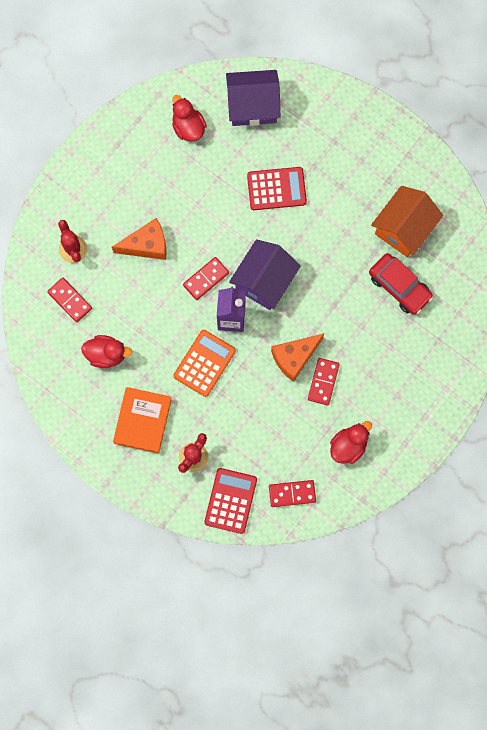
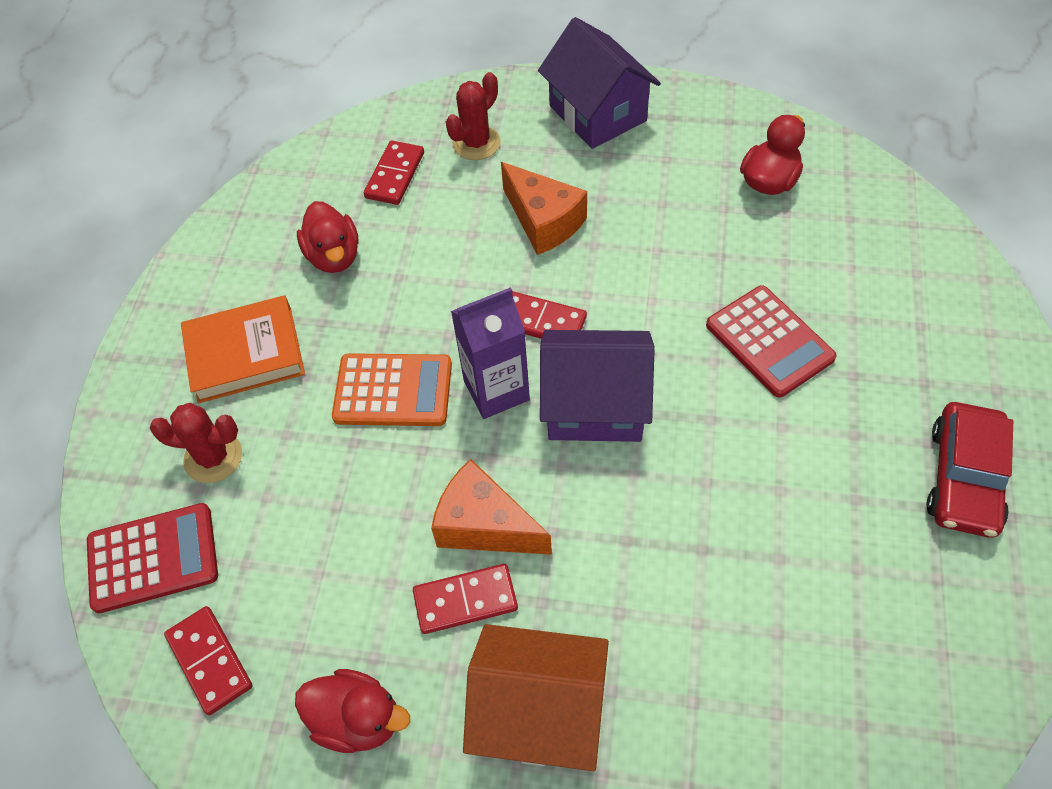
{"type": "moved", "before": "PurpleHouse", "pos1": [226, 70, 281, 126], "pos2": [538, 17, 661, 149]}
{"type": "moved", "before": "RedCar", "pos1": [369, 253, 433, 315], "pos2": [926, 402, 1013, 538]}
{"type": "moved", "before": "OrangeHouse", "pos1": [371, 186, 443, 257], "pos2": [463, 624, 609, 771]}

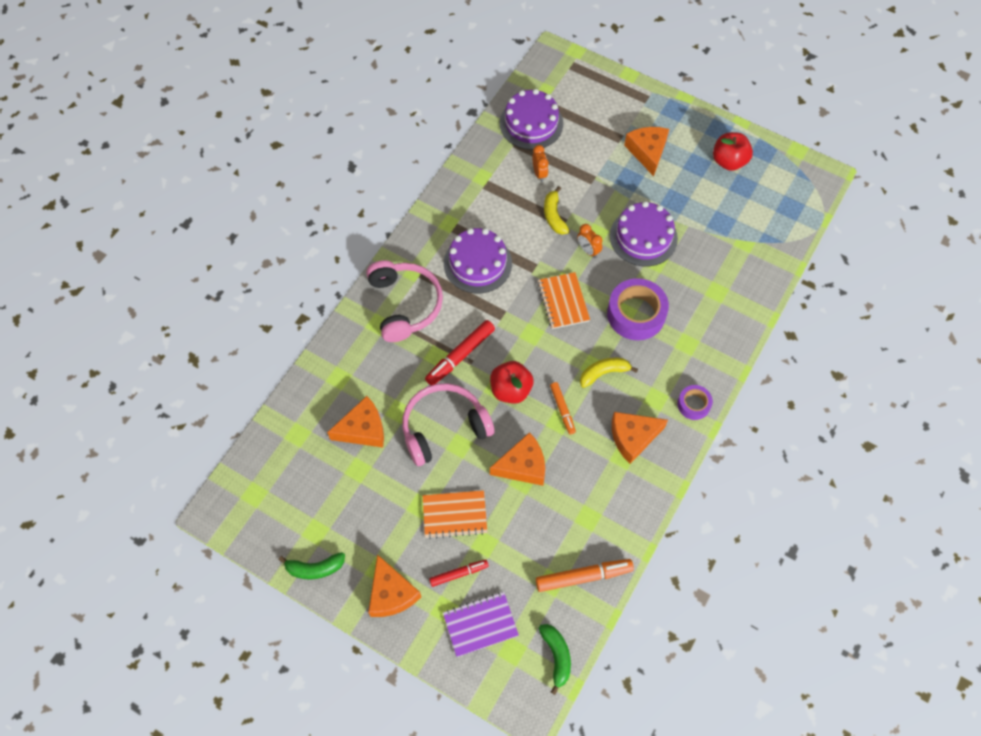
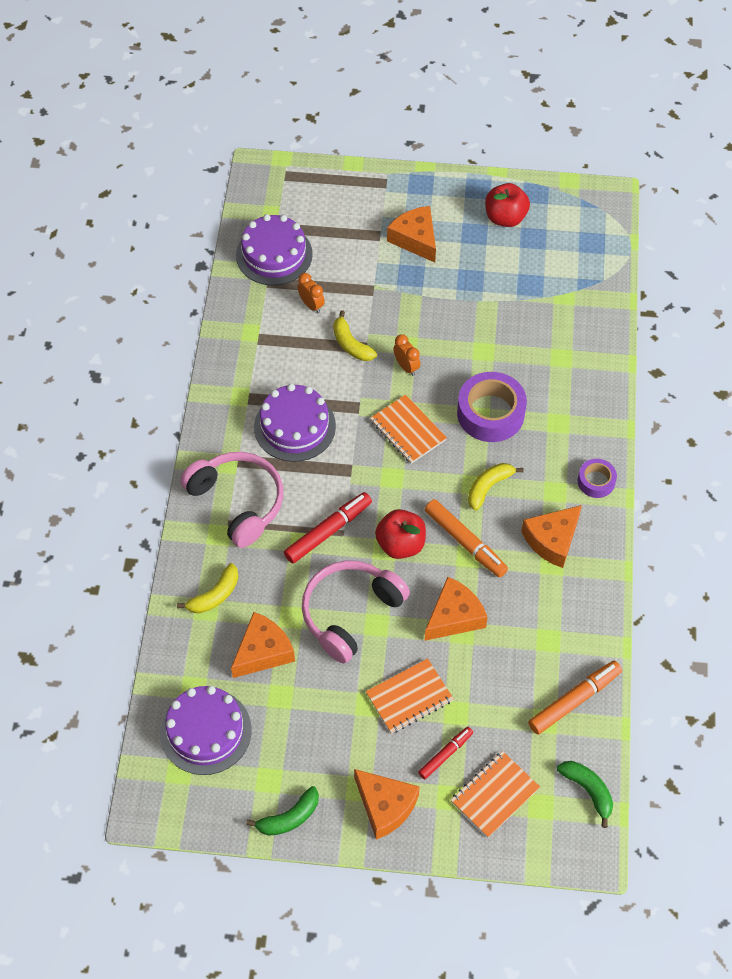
{"type": "added", "after": "YellowBanana", "pos2": [177, 563, 239, 613]}
{"type": "moved", "before": "PurpleCake", "pos1": [610, 201, 678, 266], "pos2": [160, 686, 252, 775]}
{"type": "recoloured", "before": "PurpleNotebook", "after": "OrangeNotebook", "pos1": [443, 592, 519, 657], "pos2": [451, 751, 540, 838]}
{"type": "turned", "before": "RedMarker", "pos1": [425, 320, 495, 385], "pos2": [284, 492, 372, 564], "turn": -150}
{"type": "turned", "before": "OrangeClock", "pos1": [577, 224, 602, 258], "pos2": [393, 334, 420, 376], "turn": -150}
{"type": "resized", "before": "OrangeMarker", "pos1": [550, 382, 576, 434], "pos2": [425, 499, 508, 577], "scale": 1.62}

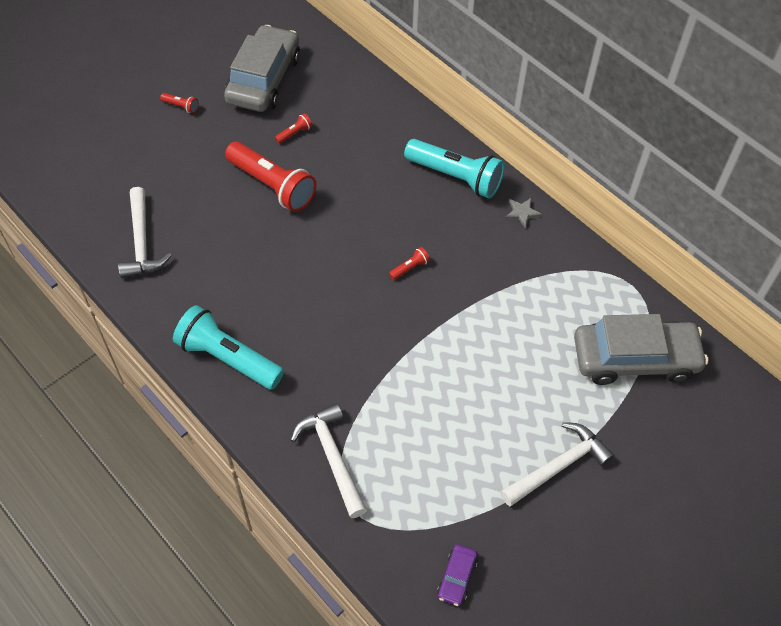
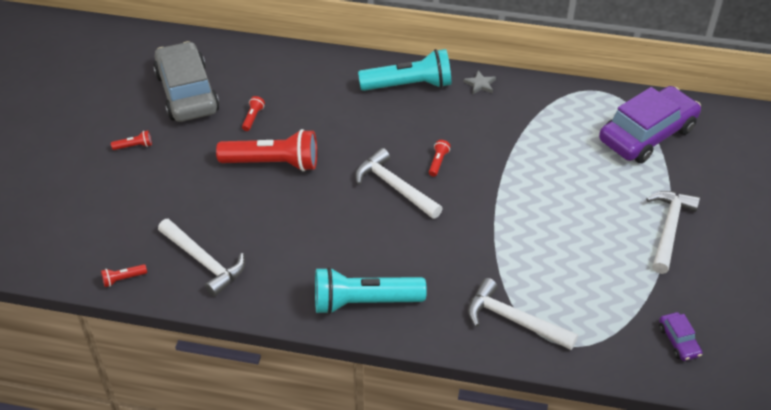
{"type": "added", "after": "RedFlashlight", "pos2": [101, 264, 147, 287]}
{"type": "added", "after": "WhiteHammer", "pos2": [355, 148, 443, 219]}
{"type": "recoloured", "before": "GreyCar", "after": "PurpleCar", "pos1": [574, 314, 708, 385], "pos2": [599, 86, 701, 163]}

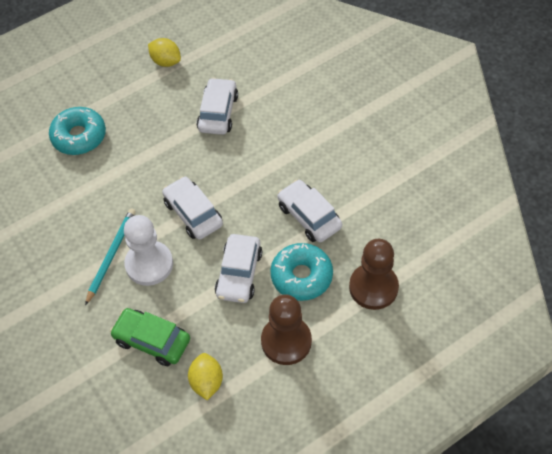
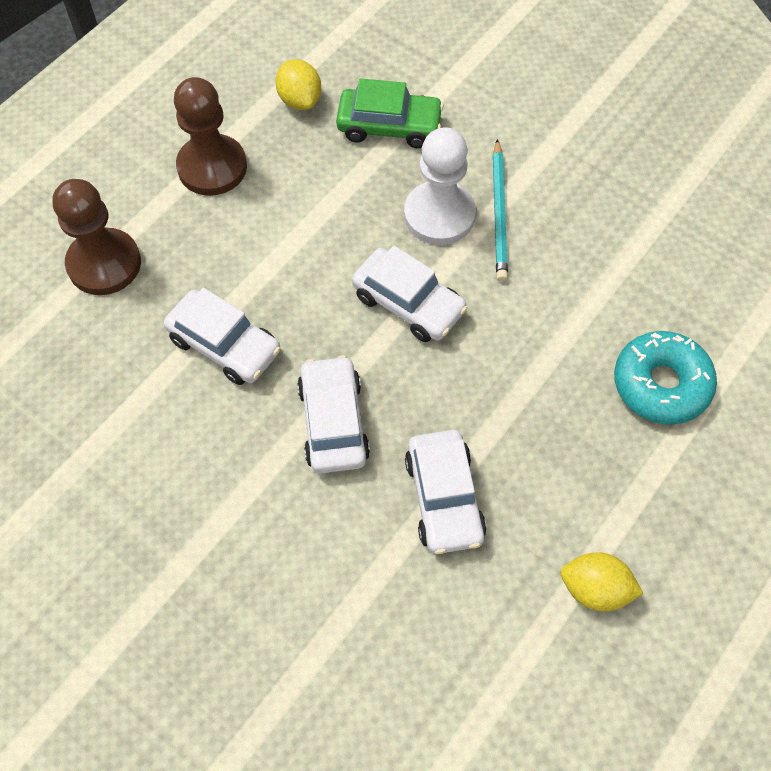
{"type": "removed", "before": "TurquoiseDonut", "pos1": [270, 243, 333, 301]}
{"type": "moved", "before": "WhiteCar", "pos1": [215, 234, 262, 303], "pos2": [297, 355, 370, 474]}

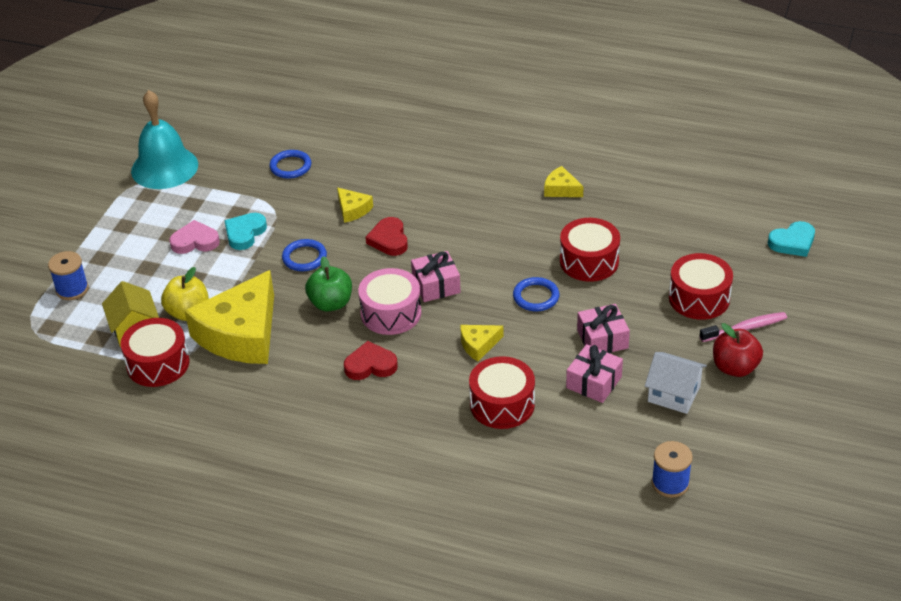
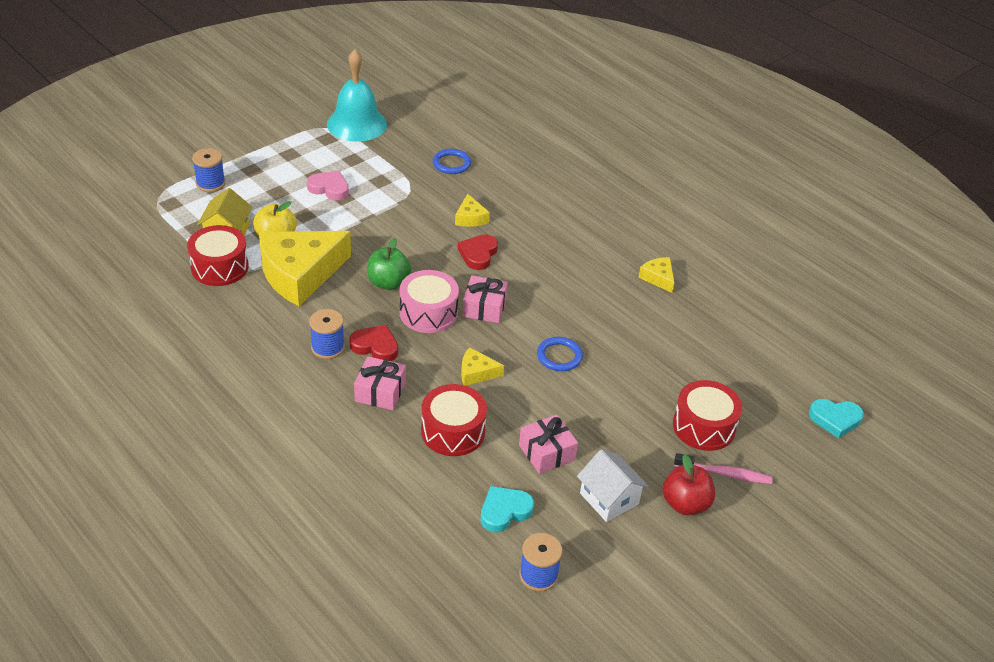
{"type": "removed", "before": "BlueRing", "pos1": [282, 239, 327, 271]}
{"type": "removed", "before": "RedDrum", "pos1": [560, 218, 620, 282]}
{"type": "added", "after": "BlueSpool", "pos2": [309, 309, 345, 359]}
{"type": "moved", "before": "TurquoiseHeart", "pos1": [224, 213, 267, 250], "pos2": [481, 486, 534, 532]}
{"type": "moved", "before": "PinkGift", "pos1": [577, 304, 630, 353], "pos2": [354, 356, 406, 410]}

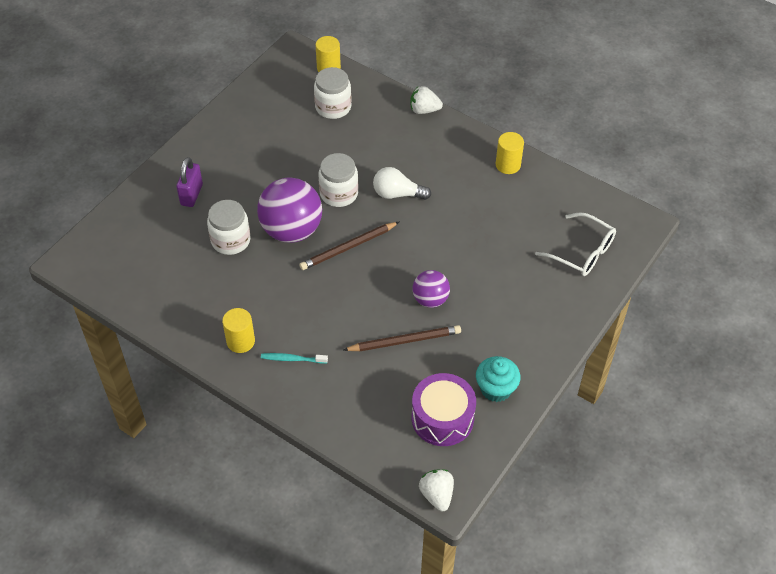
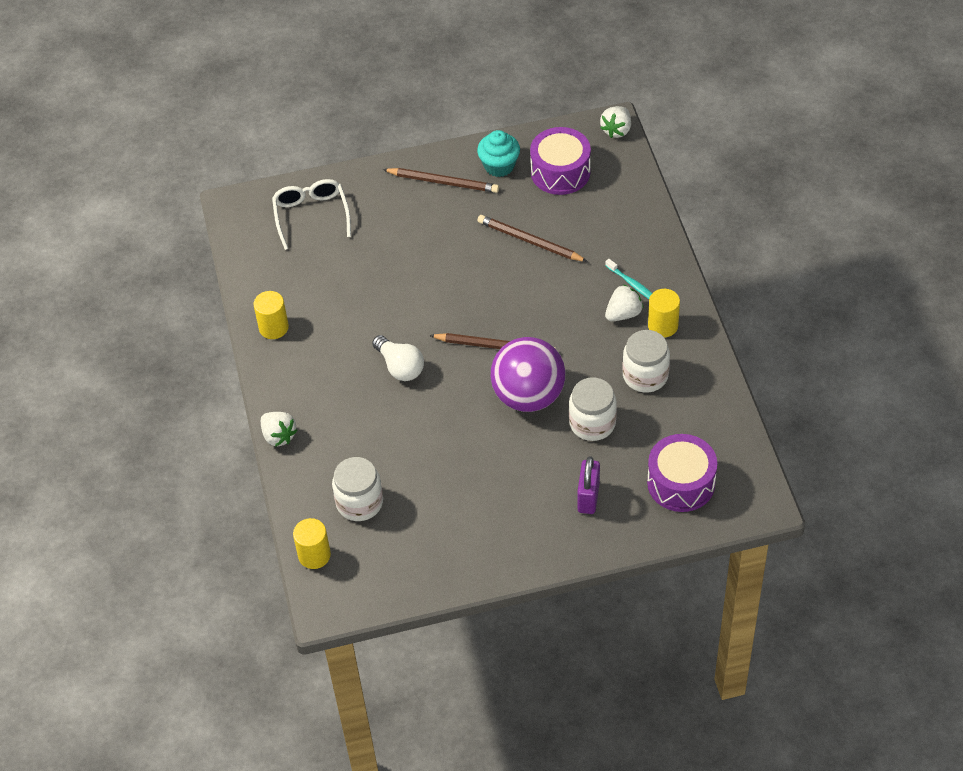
{"type": "removed", "before": "PurpleBall", "pos1": [412, 270, 450, 308]}
{"type": "added", "after": "BrownPencil", "pos2": [383, 168, 499, 193]}
{"type": "added", "after": "WhiteStrawberry", "pos2": [605, 284, 644, 321]}
{"type": "added", "after": "PurpleDrum", "pos2": [647, 434, 717, 512]}
{"type": "moved", "before": "WhiteJar", "pos1": [319, 153, 358, 207], "pos2": [623, 330, 670, 392]}
{"type": "turned", "before": "PurplePadlock", "pos1": [176, 157, 203, 207], "pos2": [577, 456, 600, 514], "turn": -45}

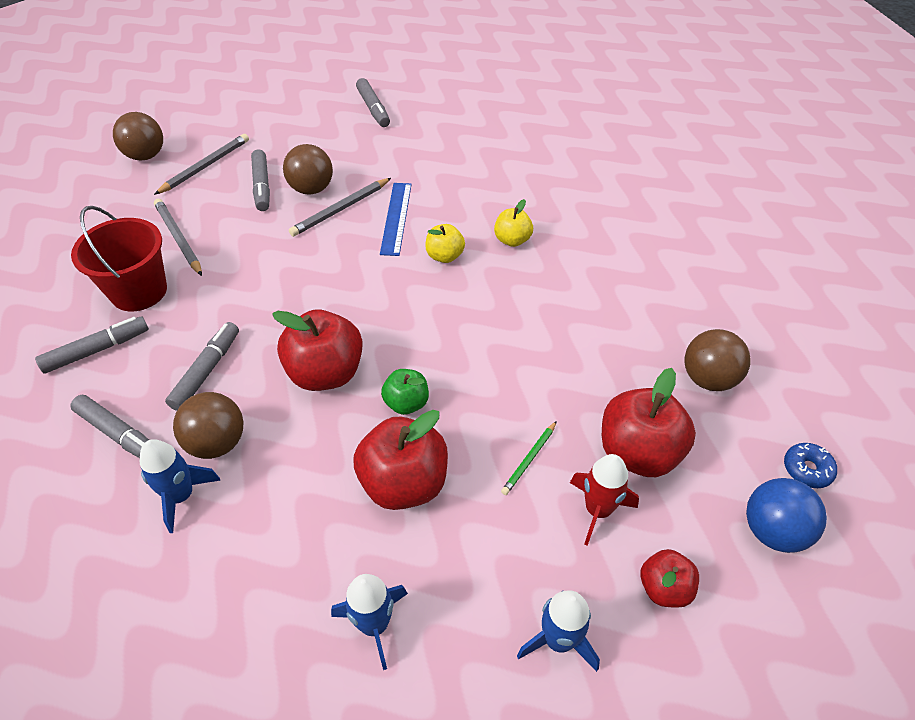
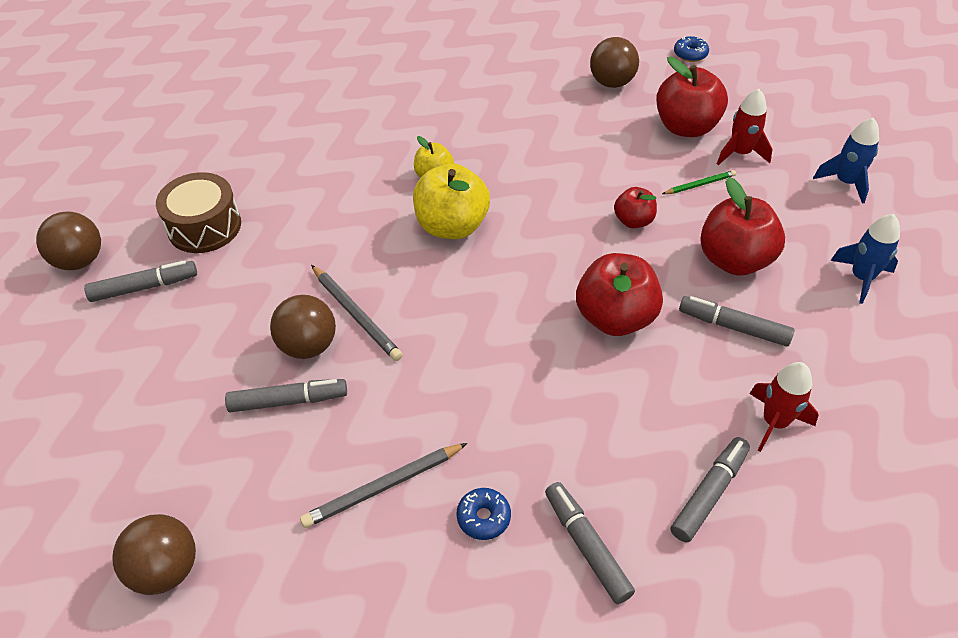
{"type": "removed", "before": "GreyPencil", "pos1": [154, 134, 249, 195]}
{"type": "removed", "before": "BlueRuler", "pos1": [380, 183, 412, 256]}
{"type": "removed", "before": "GreenApple", "pos1": [381, 369, 429, 415]}
{"type": "removed", "before": "BlueBall", "pos1": [746, 478, 827, 553]}
{"type": "added", "after": "BrownDrum", "pos2": [156, 172, 241, 253]}
{"type": "moved", "before": "GreyMarker", "pos1": [165, 322, 239, 411], "pos2": [679, 296, 794, 347]}
{"type": "moved", "before": "BrownBall", "pos1": [173, 392, 243, 459], "pos2": [36, 211, 101, 270]}
{"type": "moved", "before": "RedApple", "pos1": [640, 549, 699, 608], "pos2": [614, 187, 657, 228]}
{"type": "replaced", "before": "RedBucket", "after": "BlueDonut", "pos1": [71, 206, 167, 311], "pos2": [456, 488, 511, 540]}
{"type": "recoloured", "before": "BlueRocket", "after": "RedRocket", "pos1": [140, 439, 220, 533], "pos2": [749, 362, 818, 452]}
{"type": "turned", "before": "GreenPencil", "pos1": [501, 421, 557, 495], "pos2": [662, 170, 736, 194], "turn": -60}
{"type": "resized", "before": "YellowApple", "pos1": [425, 224, 465, 263], "pos2": [413, 163, 490, 239], "scale": 1.8}

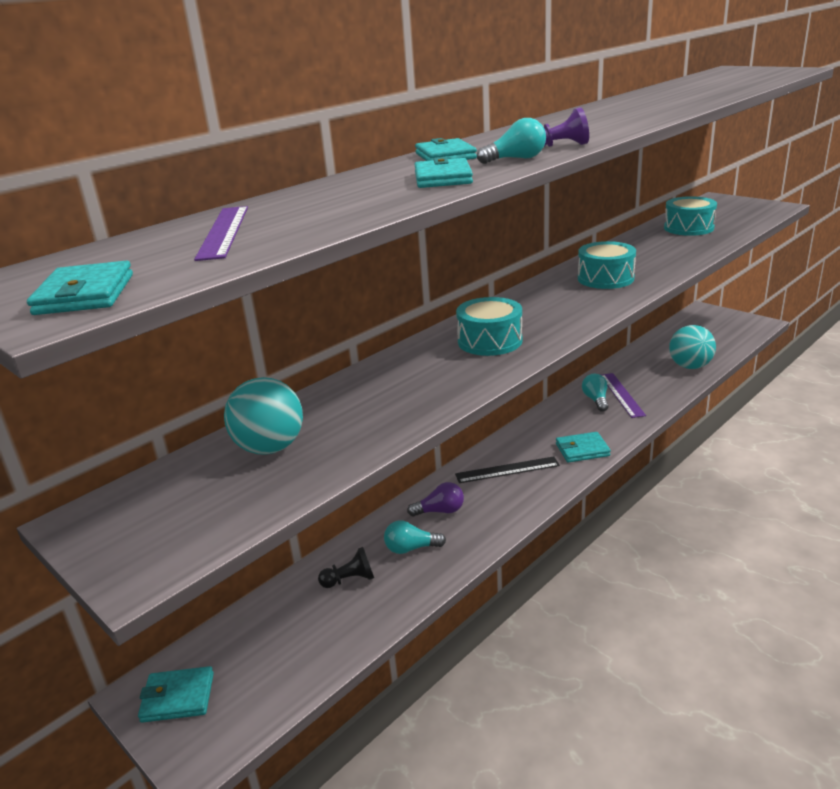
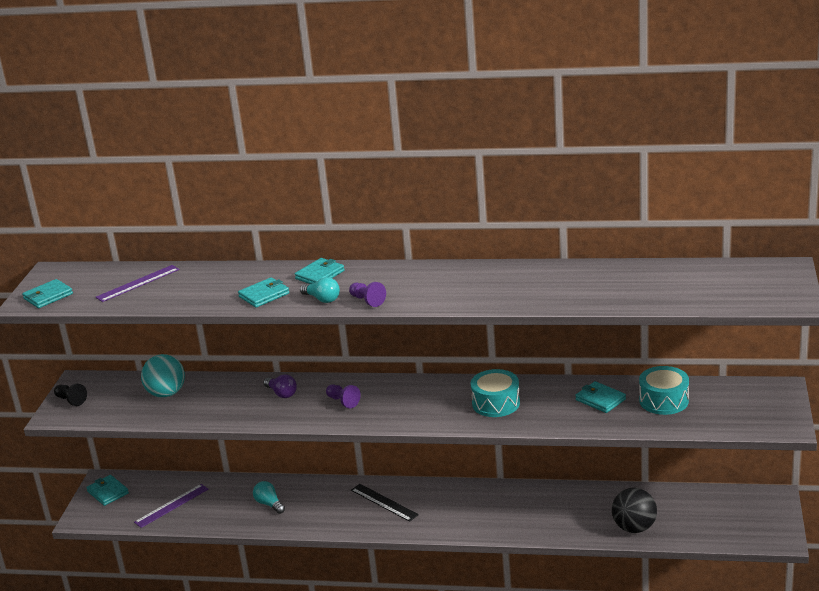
{"type": "removed", "before": "TurquoiseLightBulb", "pos1": [582, 373, 608, 412]}
{"type": "moved", "before": "BlackPawn", "pos1": [318, 547, 374, 588], "pos2": [54, 383, 87, 406]}
{"type": "moved", "before": "PurpleLightBulb", "pos1": [407, 482, 464, 517], "pos2": [264, 374, 297, 398]}
{"type": "moved", "before": "TurquoiseWallet", "pos1": [556, 432, 611, 463], "pos2": [575, 381, 626, 413]}
{"type": "moved", "before": "PurpleRuler", "pos1": [602, 373, 646, 418], "pos2": [134, 484, 208, 528]}
{"type": "replaced", "before": "TurquoiseDrum", "after": "PurplePawn", "pos1": [456, 297, 522, 356], "pos2": [326, 384, 361, 408]}
{"type": "recoloured", "before": "TurquoiseBall", "after": "BlackBall", "pos1": [669, 325, 716, 369], "pos2": [612, 488, 657, 533]}

